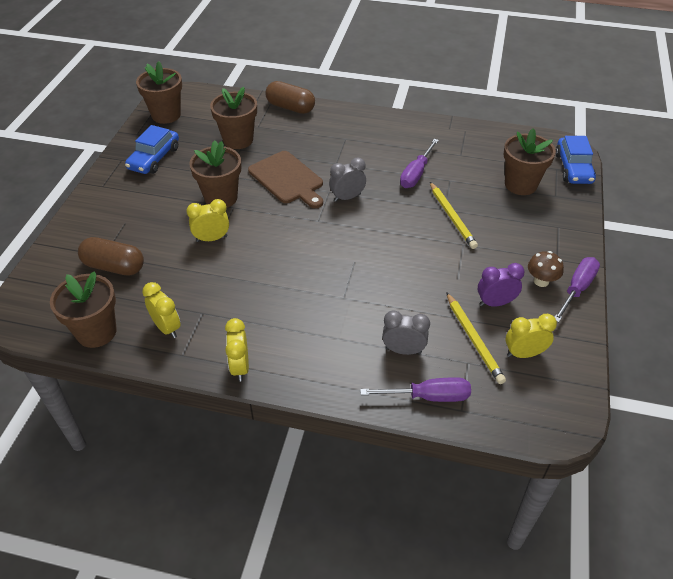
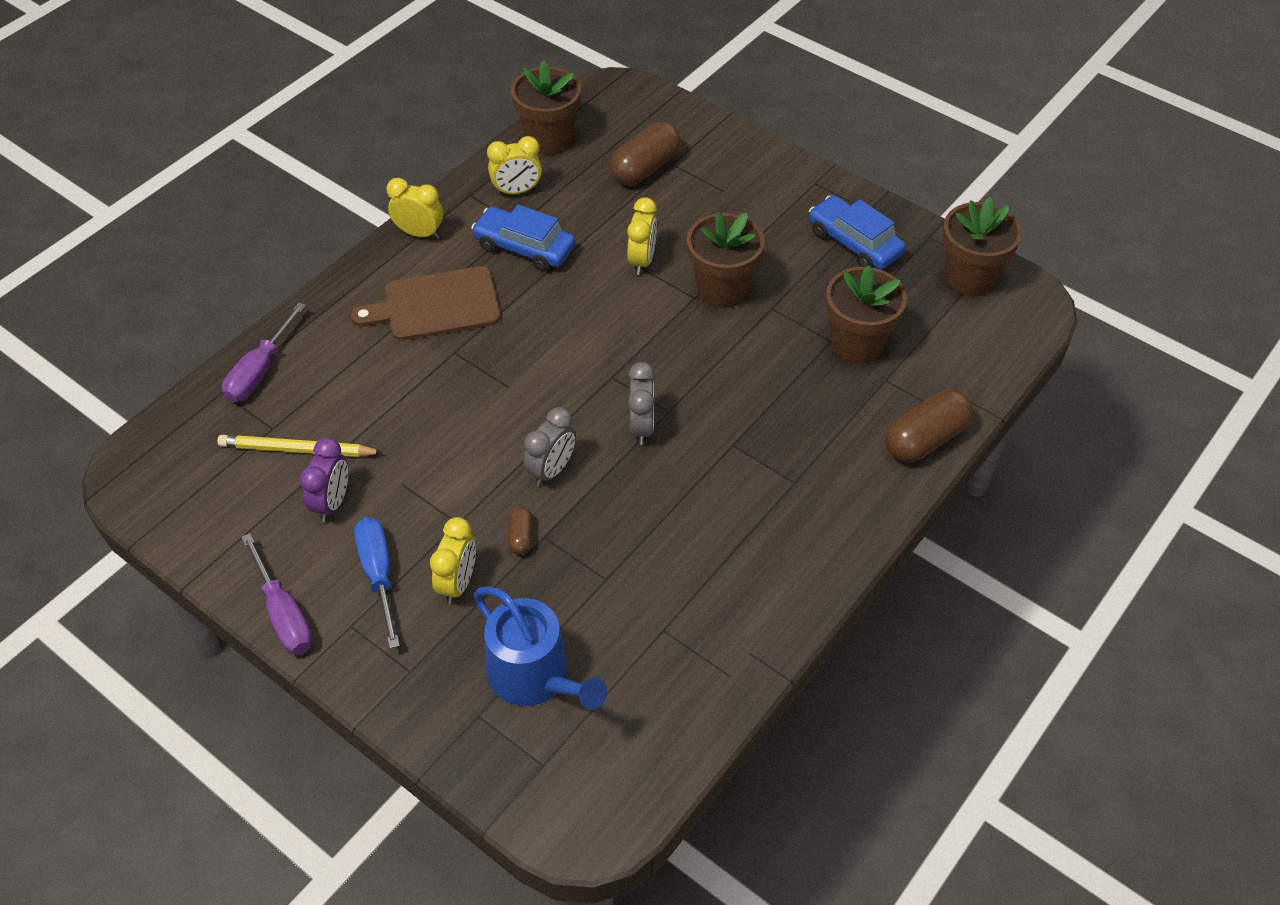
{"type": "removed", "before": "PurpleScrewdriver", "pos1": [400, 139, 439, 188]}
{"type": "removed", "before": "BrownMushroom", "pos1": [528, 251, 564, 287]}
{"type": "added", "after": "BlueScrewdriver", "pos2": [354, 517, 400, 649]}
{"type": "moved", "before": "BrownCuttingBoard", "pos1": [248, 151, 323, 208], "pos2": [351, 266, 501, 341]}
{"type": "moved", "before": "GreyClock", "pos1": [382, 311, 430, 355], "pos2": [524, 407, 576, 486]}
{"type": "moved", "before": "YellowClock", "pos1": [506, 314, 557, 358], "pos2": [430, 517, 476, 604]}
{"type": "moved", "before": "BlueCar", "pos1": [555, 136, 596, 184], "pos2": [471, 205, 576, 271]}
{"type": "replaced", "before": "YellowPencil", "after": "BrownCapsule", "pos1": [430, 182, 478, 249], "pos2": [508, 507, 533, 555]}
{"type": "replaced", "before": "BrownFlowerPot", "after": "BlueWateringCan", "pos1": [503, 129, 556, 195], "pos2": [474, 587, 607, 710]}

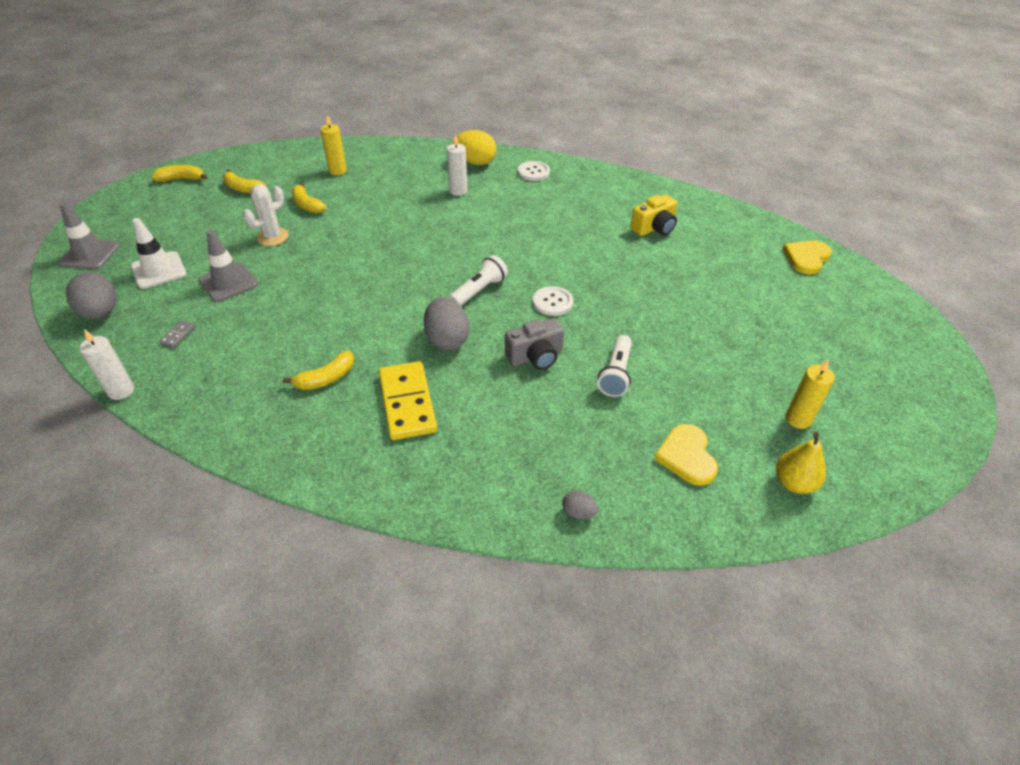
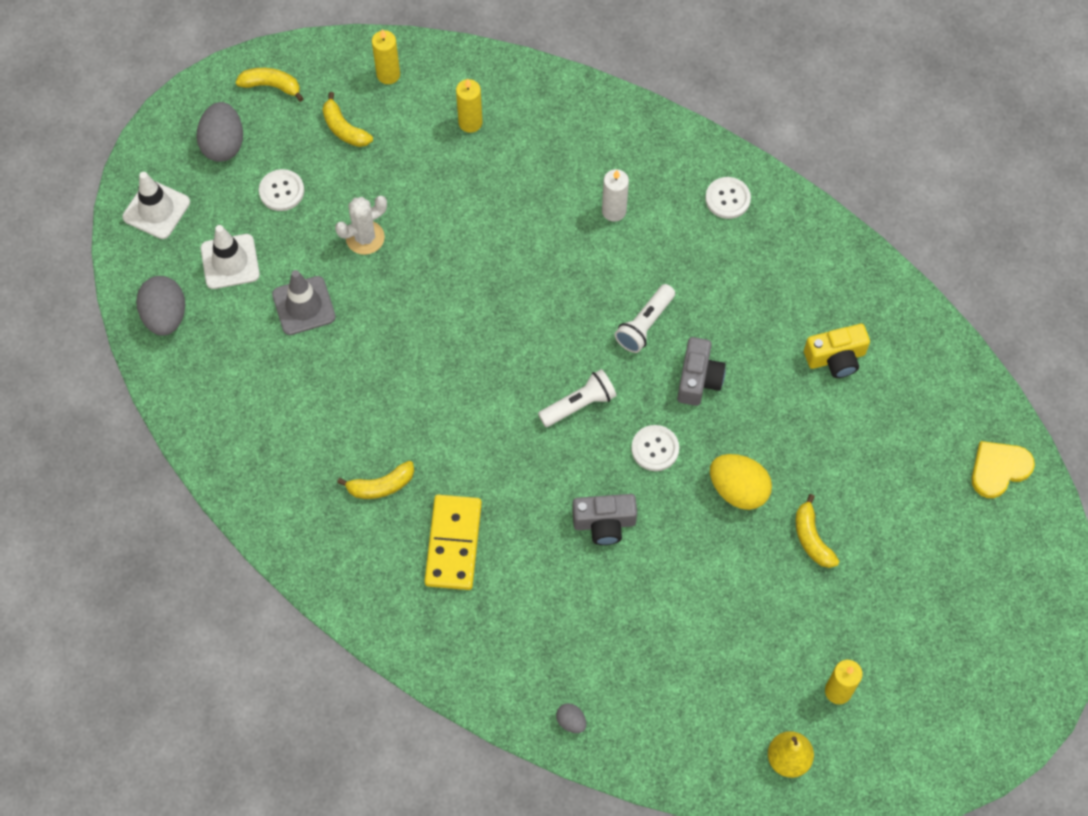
{"type": "removed", "before": "WhiteCandle", "pos1": [79, 329, 134, 400]}
{"type": "removed", "before": "GreyDomino", "pos1": [159, 320, 195, 348]}
{"type": "removed", "before": "YellowHeart", "pos1": [654, 424, 718, 486]}
{"type": "added", "after": "WhiteButton", "pos2": [259, 169, 304, 211]}
{"type": "added", "after": "YellowCandle", "pos2": [372, 29, 400, 84]}
{"type": "added", "after": "GreyCamera", "pos2": [677, 337, 726, 406]}
{"type": "moved", "before": "YellowBanana", "pos1": [292, 182, 326, 213], "pos2": [795, 494, 839, 568]}
{"type": "moved", "before": "GreyEgg", "pos1": [424, 297, 470, 350], "pos2": [196, 102, 243, 162]}
{"type": "moved", "before": "YellowEgg", "pos1": [453, 130, 497, 165], "pos2": [710, 454, 772, 510]}
{"type": "moved", "before": "WhiteFlashlight", "pos1": [597, 335, 632, 397], "pos2": [615, 284, 675, 353]}
{"type": "recoloured", "before": "GreyTrafficCone", "after": "WhiteTrafficCone", "pos1": [58, 202, 120, 270], "pos2": [122, 172, 190, 239]}

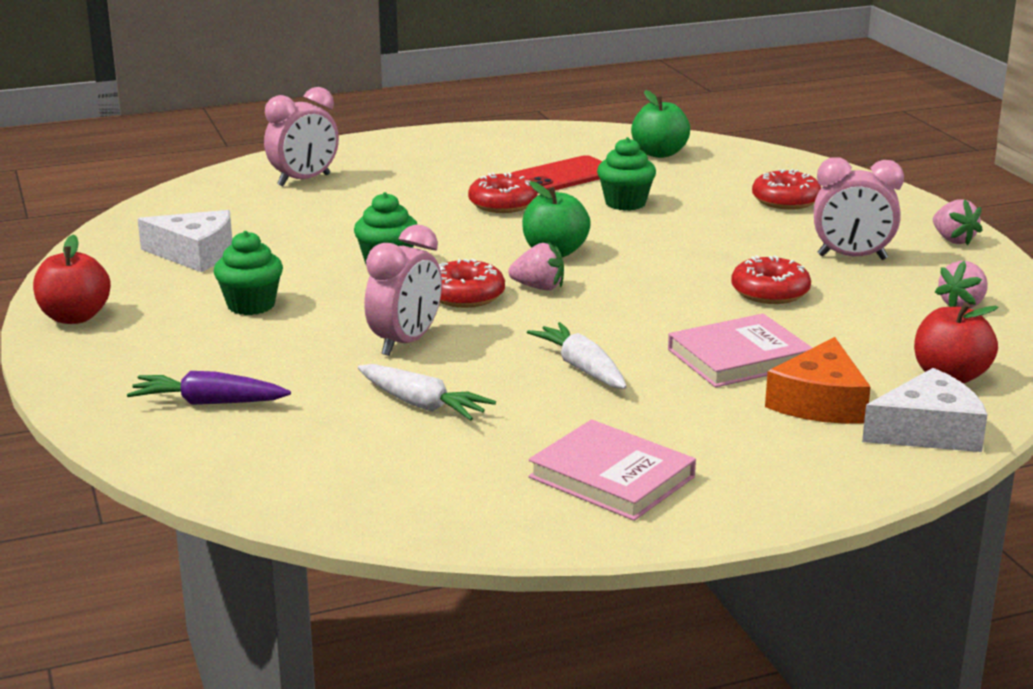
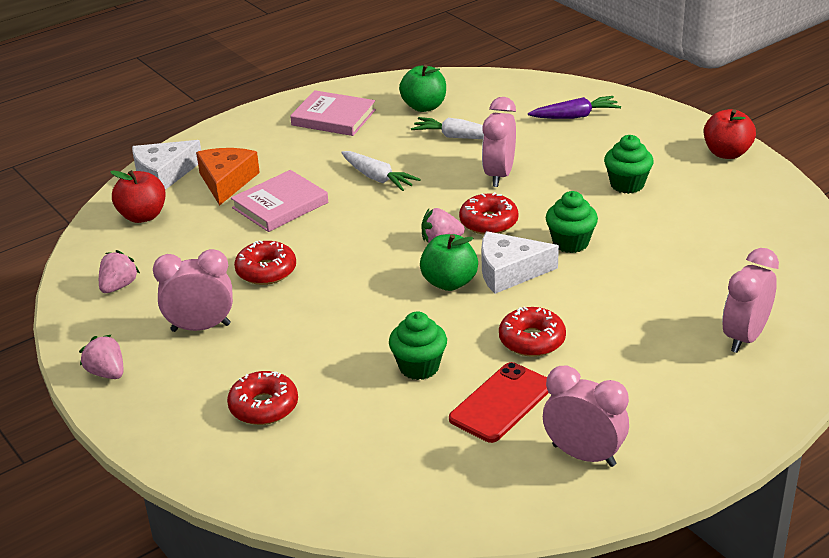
{"type": "added", "after": "PinkClock", "pos2": [543, 365, 629, 467]}
{"type": "moved", "before": "WhiteCheese", "pos1": [138, 210, 232, 272], "pos2": [481, 231, 559, 294]}
{"type": "moved", "before": "GreenApple", "pos1": [631, 90, 690, 158], "pos2": [399, 64, 446, 112]}

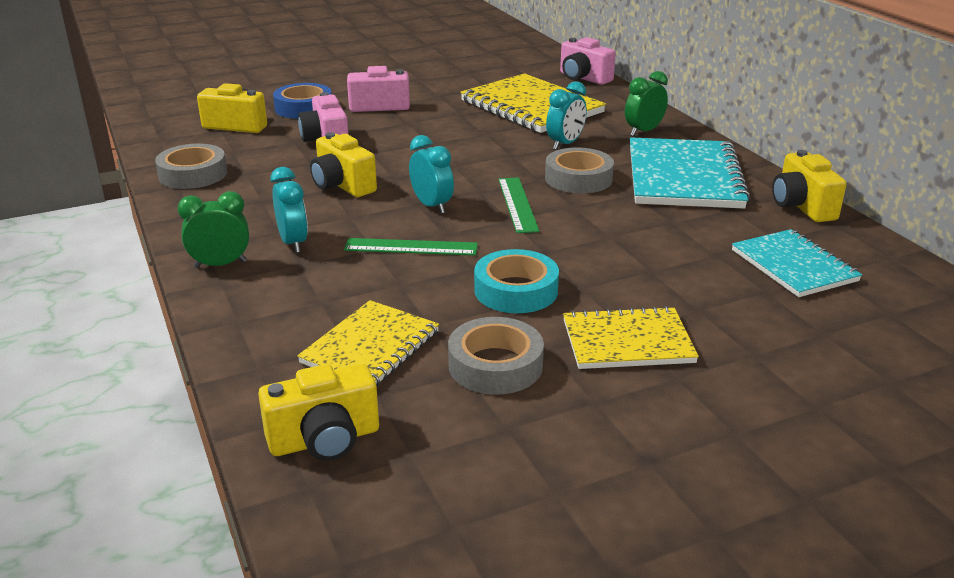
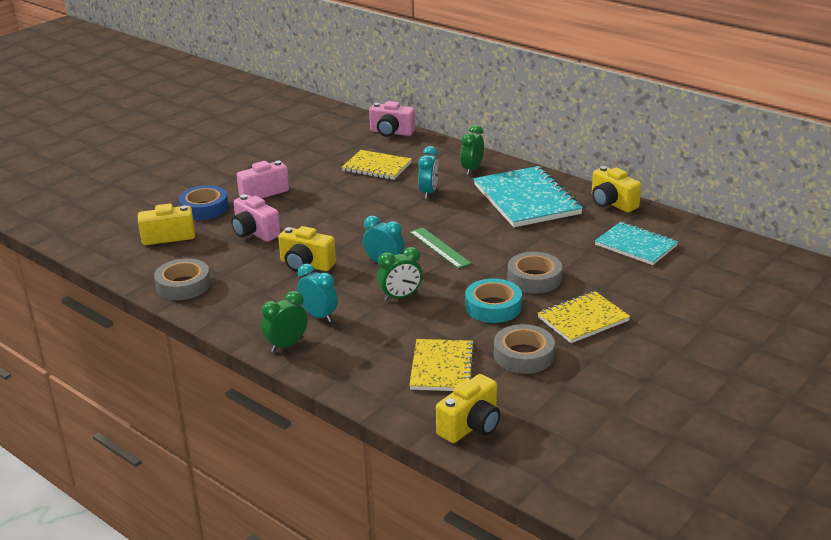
{"type": "moved", "before": "GreyTape", "pos1": [545, 147, 614, 193], "pos2": [507, 252, 562, 293]}
{"type": "replaced", "before": "GreenRuler", "after": "GreenClock", "pos1": [344, 238, 478, 256], "pos2": [377, 247, 422, 301]}
{"type": "resized", "before": "YellowNotebook", "pos1": [460, 73, 606, 133], "pos2": [342, 150, 412, 180], "scale": 0.62}

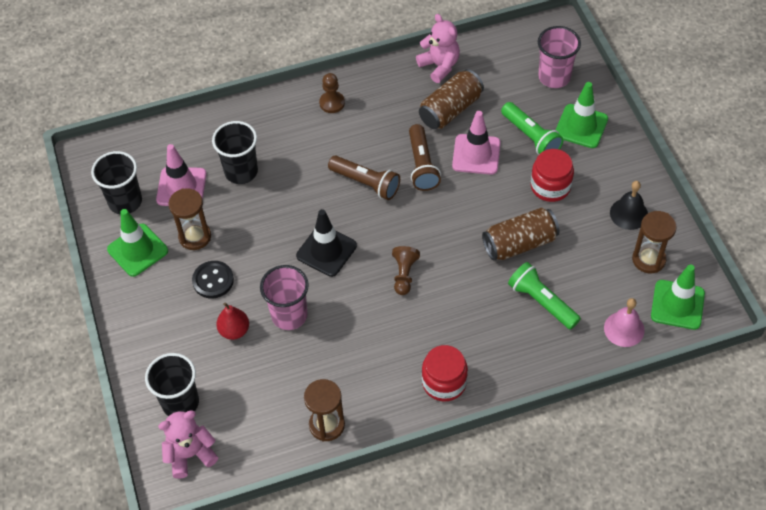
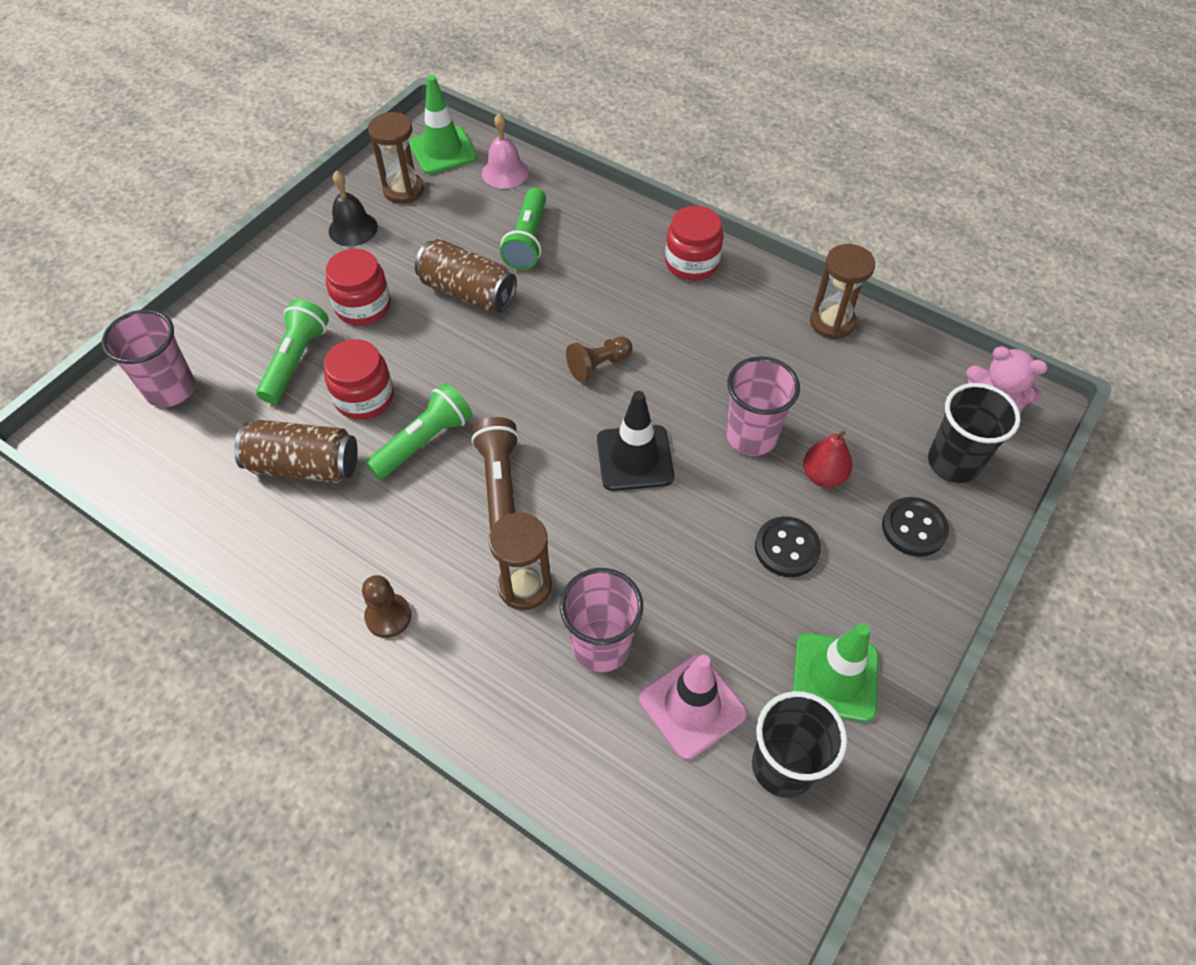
{"type": "removed", "before": "PinkTeddyBear", "pos1": [416, 14, 460, 83]}
{"type": "removed", "before": "GreenTrafficCone", "pos1": [556, 82, 608, 148]}
{"type": "added", "after": "BlackButton", "pos2": [882, 497, 949, 557]}
{"type": "moved", "before": "BrownHourglass", "pos1": [169, 188, 211, 250], "pos2": [489, 513, 552, 610]}
{"type": "replaced", "before": "PinkTrafficCone", "after": "RedJar", "pos1": [452, 111, 501, 175], "pos2": [324, 339, 394, 420]}
{"type": "recoloured", "before": "BlackCup", "after": "PinkCup", "pos1": [212, 121, 258, 184], "pos2": [560, 568, 643, 672]}
{"type": "recoloured", "before": "BrownFlashlight", "after": "GreenFlashlight", "pos1": [409, 124, 441, 191], "pos2": [365, 383, 473, 480]}

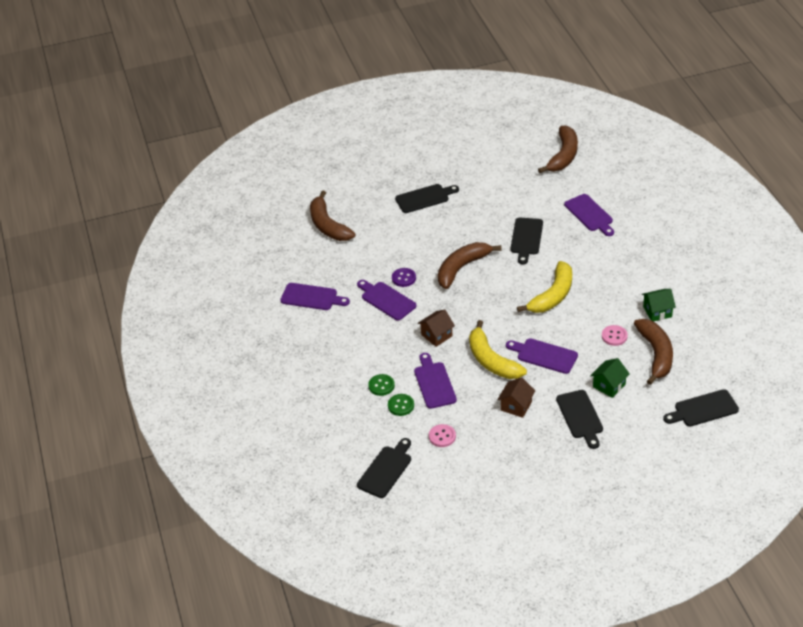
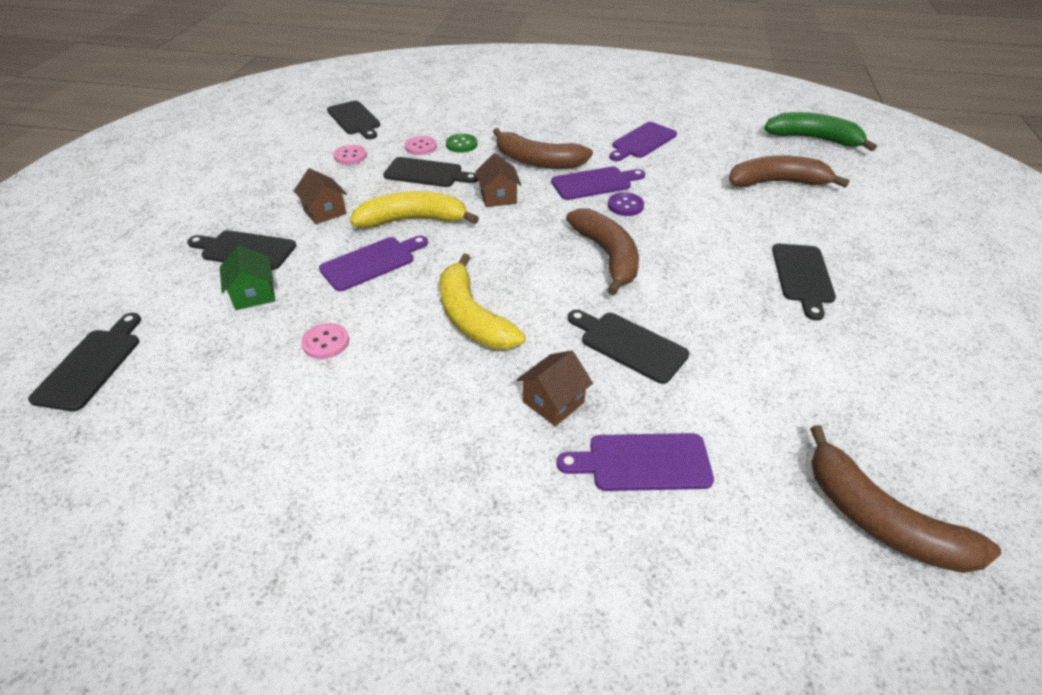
{"type": "removed", "before": "GreenHouse", "pos1": [642, 289, 676, 321]}
{"type": "added", "after": "BrownHouse", "pos2": [517, 351, 593, 426]}
{"type": "added", "after": "GreenBanana", "pos2": [764, 112, 877, 151]}
{"type": "moved", "before": "BrownBanana", "pos1": [634, 319, 673, 385], "pos2": [493, 128, 593, 169]}
{"type": "recoloured", "before": "GreenButton", "after": "PinkButton", "pos1": [388, 394, 414, 416], "pos2": [405, 136, 437, 155]}
{"type": "recoloured", "before": "PurpleCuttingBoard", "after": "BlackCuttingBoard", "pos1": [414, 353, 457, 409], "pos2": [383, 157, 478, 187]}

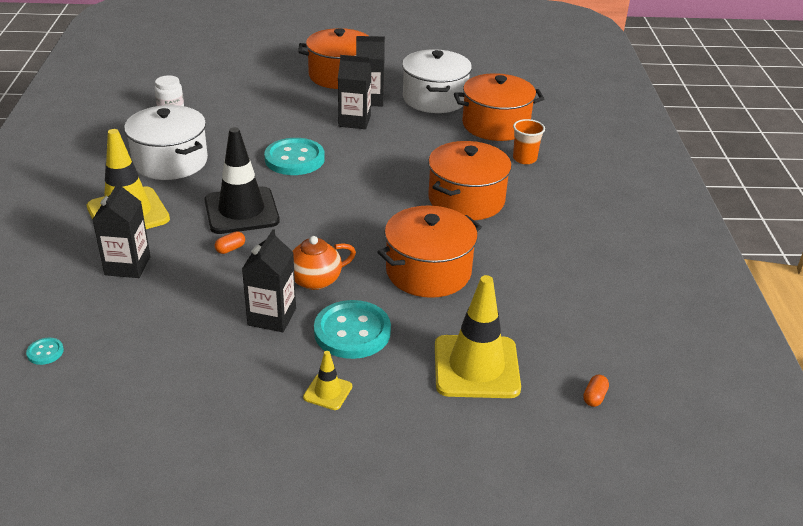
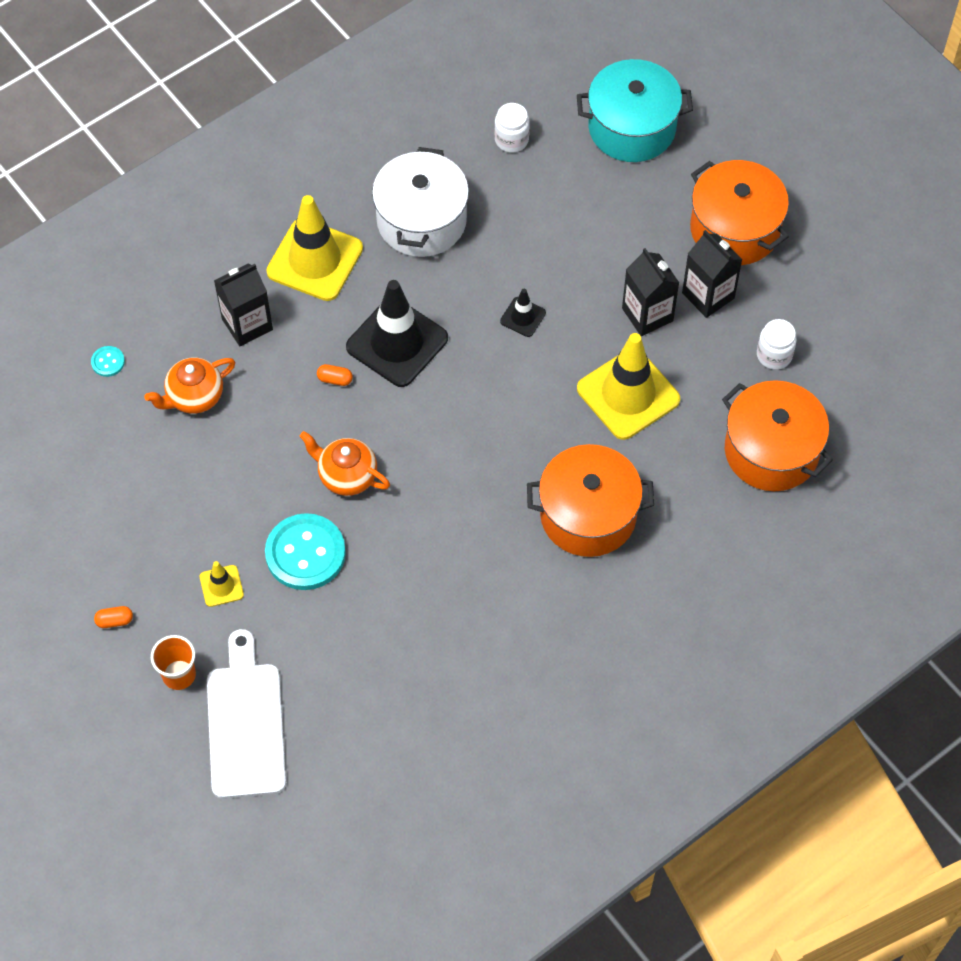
{"type": "removed", "before": "BlackCarton", "pos1": [242, 229, 296, 332]}
{"type": "removed", "before": "OrangePot", "pos1": [377, 206, 482, 298]}
{"type": "added", "after": "OrangeTeapot", "pos2": [144, 358, 235, 414]}
{"type": "added", "after": "WhiteCuttingBoard", "pos2": [207, 629, 286, 799]}
{"type": "added", "after": "TurquoisePot", "pos2": [577, 59, 693, 162]}
{"type": "moved", "before": "YellowTrafficCone", "pos1": [435, 275, 521, 398], "pos2": [577, 333, 680, 440]}
{"type": "moved", "before": "OrangeCup", "pos1": [513, 119, 545, 164], "pos2": [151, 635, 196, 690]}
{"type": "moved", "before": "OrangeCapsule", "pos1": [583, 375, 609, 407], "pos2": [94, 606, 133, 628]}
{"type": "replaced", "before": "TurquoiseButton", "after": "BlackTrafficCone", "pos1": [264, 138, 325, 175], "pos2": [500, 289, 546, 337]}
{"type": "replaced", "before": "WhitePot", "after": "WhiteJar", "pos1": [402, 49, 472, 113], "pos2": [757, 319, 797, 369]}

